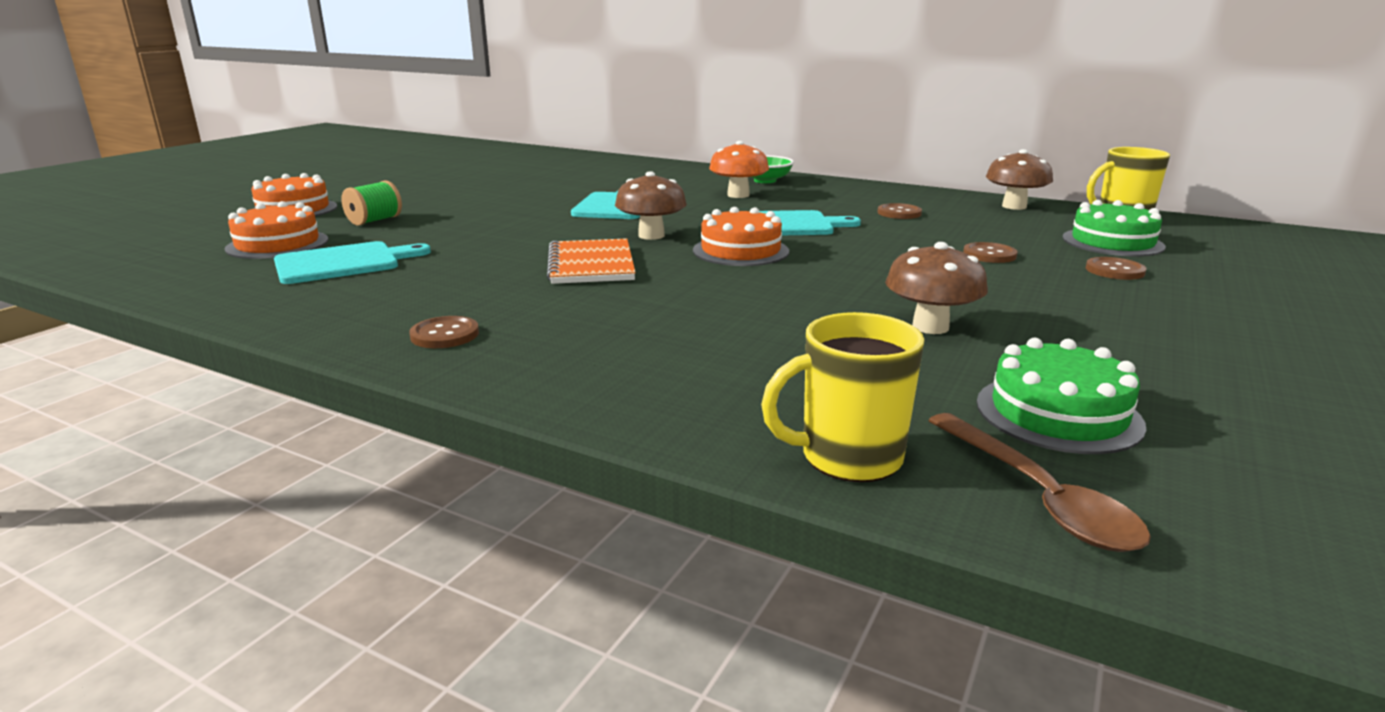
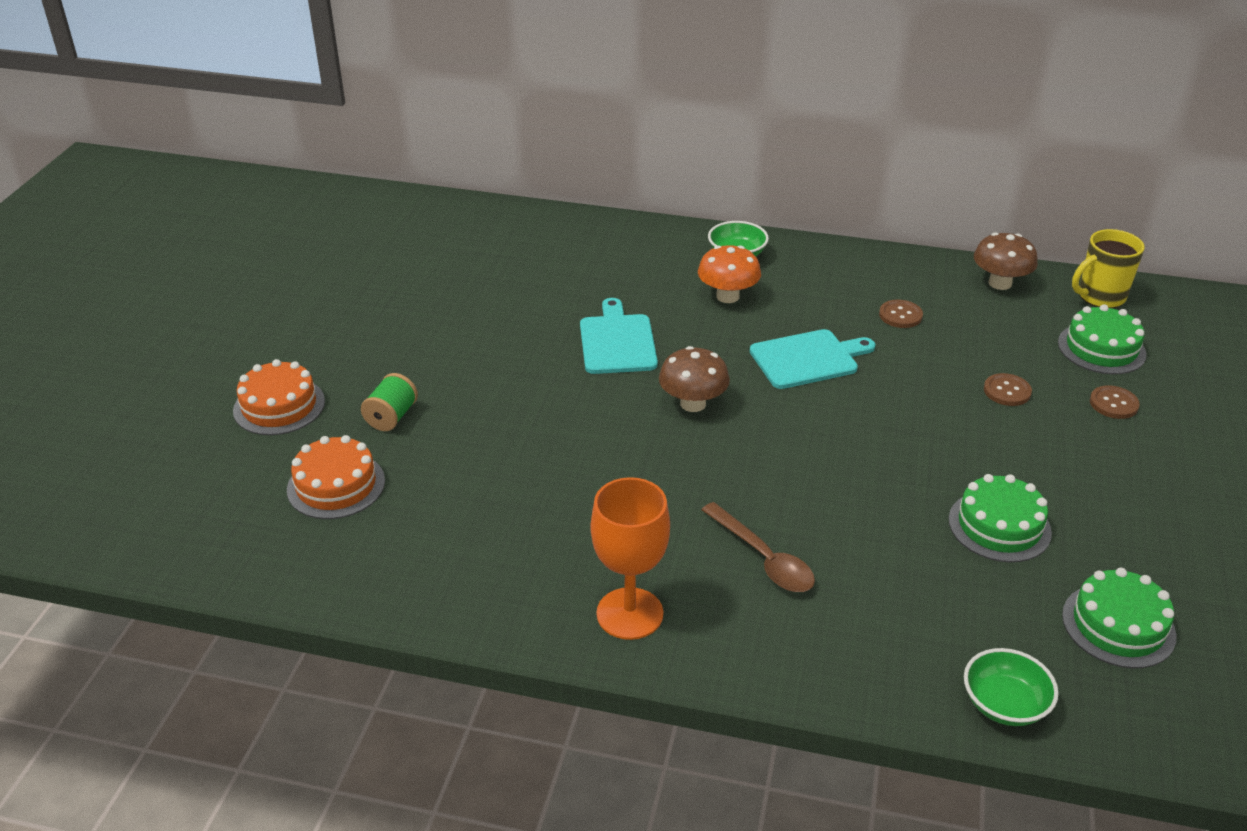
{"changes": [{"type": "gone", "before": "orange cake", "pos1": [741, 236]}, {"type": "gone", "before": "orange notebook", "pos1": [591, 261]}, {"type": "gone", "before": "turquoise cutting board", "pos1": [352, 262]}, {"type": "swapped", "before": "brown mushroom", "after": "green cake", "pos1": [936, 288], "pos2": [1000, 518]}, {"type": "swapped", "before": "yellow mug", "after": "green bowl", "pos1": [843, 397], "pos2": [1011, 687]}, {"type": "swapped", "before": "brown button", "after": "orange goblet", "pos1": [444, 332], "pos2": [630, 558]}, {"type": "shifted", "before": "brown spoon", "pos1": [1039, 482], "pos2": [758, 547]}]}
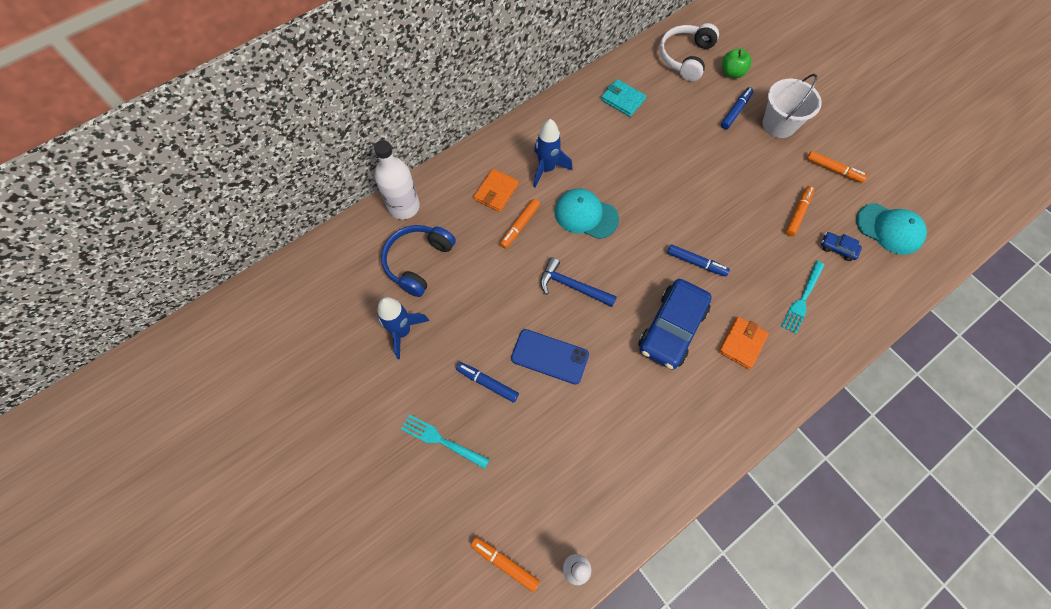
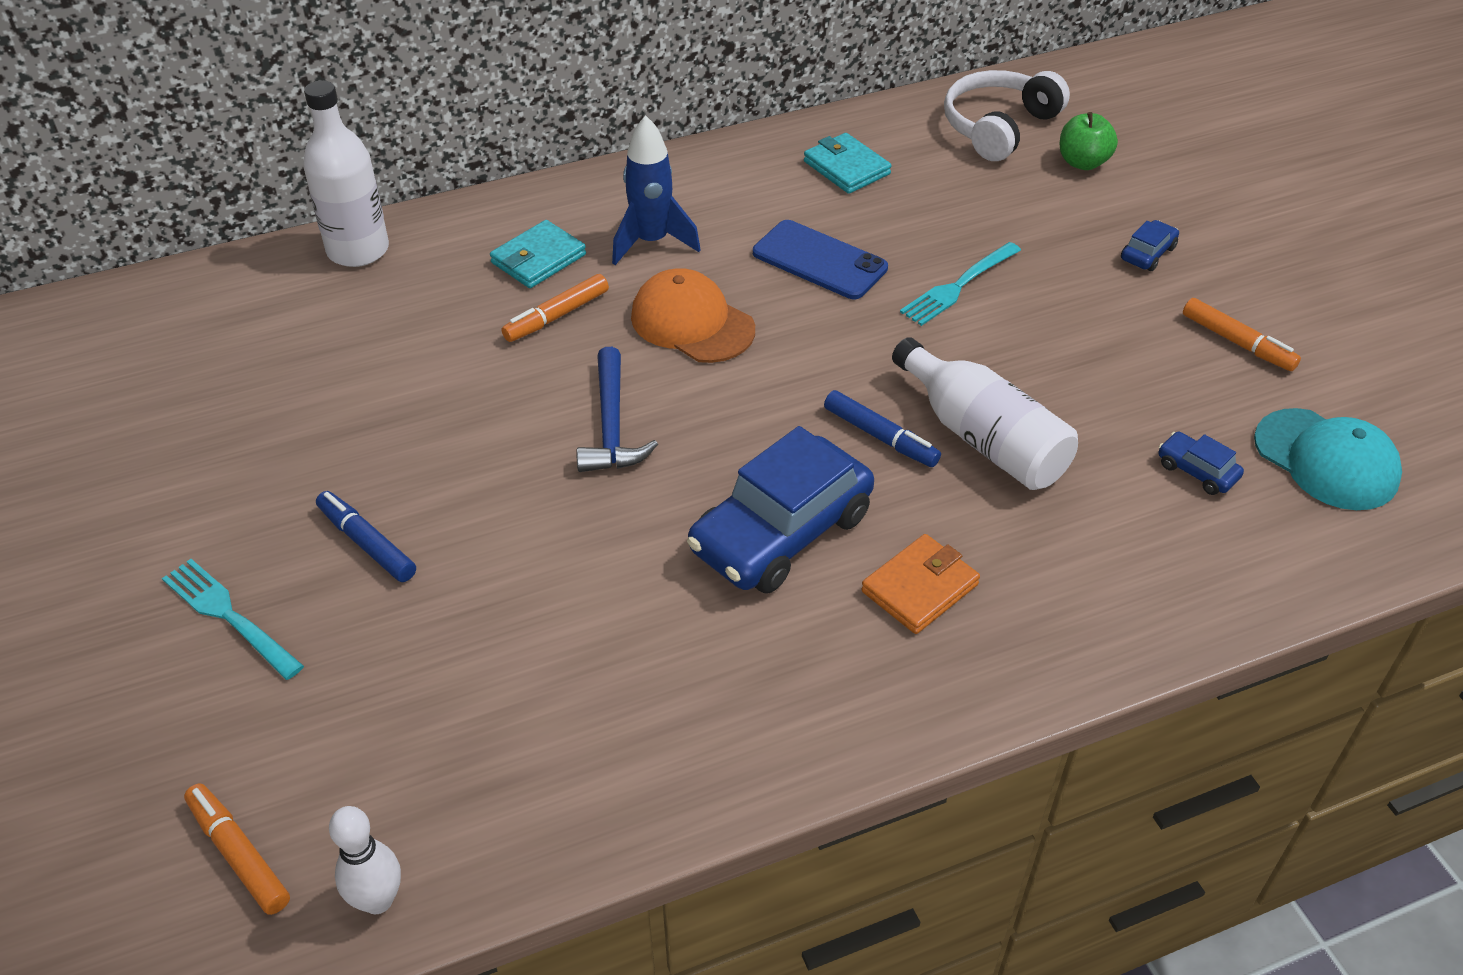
{"changes": [{"type": "swapped", "before": "white bucket", "after": "blue car", "pos1": [792, 106], "pos2": [1150, 245]}, {"type": "gone", "before": "blue marker", "pos1": [737, 108]}, {"type": "repainted", "before": "orange wallet", "after": "turquoise wallet", "pos1": [496, 190], "pos2": [538, 254]}, {"type": "gone", "before": "orange marker", "pos1": [799, 211]}, {"type": "repainted", "before": "turquoise cap", "after": "orange cap", "pos1": [587, 214], "pos2": [693, 315]}, {"type": "gone", "before": "blue headphones", "pos1": [418, 261]}, {"type": "rotated", "before": "blue hammer", "pos1": [578, 282], "pos2": [617, 409], "turn": -135}, {"type": "shifted", "before": "turquoise fork", "pos1": [802, 297], "pos2": [960, 284]}, {"type": "gone", "before": "blue rocket", "pos1": [403, 328]}, {"type": "shifted", "before": "blue phone", "pos1": [550, 357], "pos2": [820, 259]}, {"type": "new", "after": "white bottle", "pos2": [985, 413]}]}
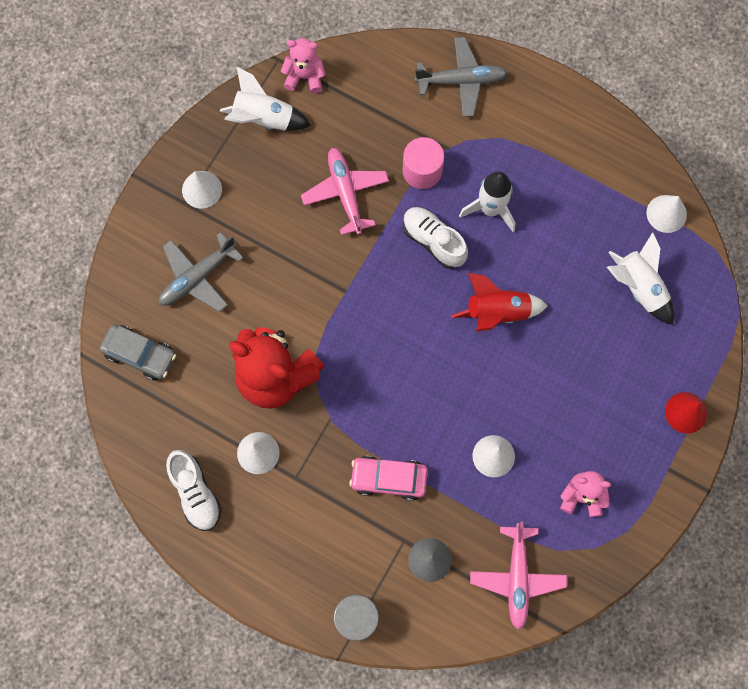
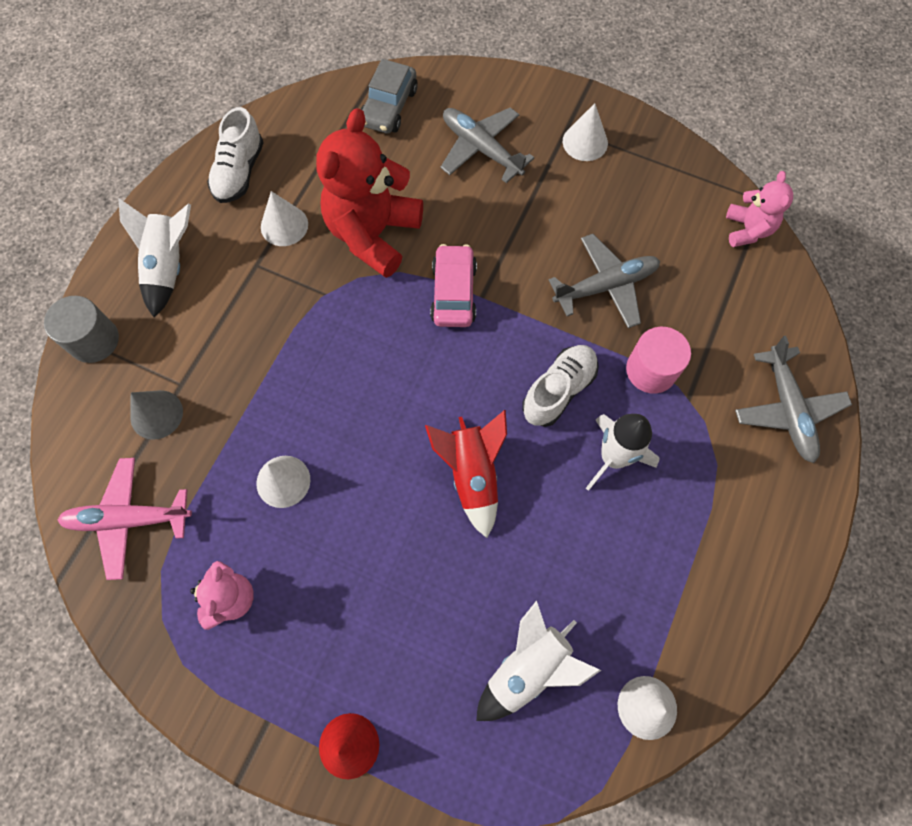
{"changes": [{"type": "shifted", "before": "white rocket", "pos1": [265, 99], "pos2": [155, 257]}, {"type": "repainted", "before": "pink plane", "after": "grey plane", "pos1": [345, 191], "pos2": [604, 281]}, {"type": "rotated", "before": "white shoe", "pos1": [194, 490], "pos2": [235, 155], "turn": -45}, {"type": "shifted", "before": "pink car", "pos1": [388, 478], "pos2": [453, 285]}]}
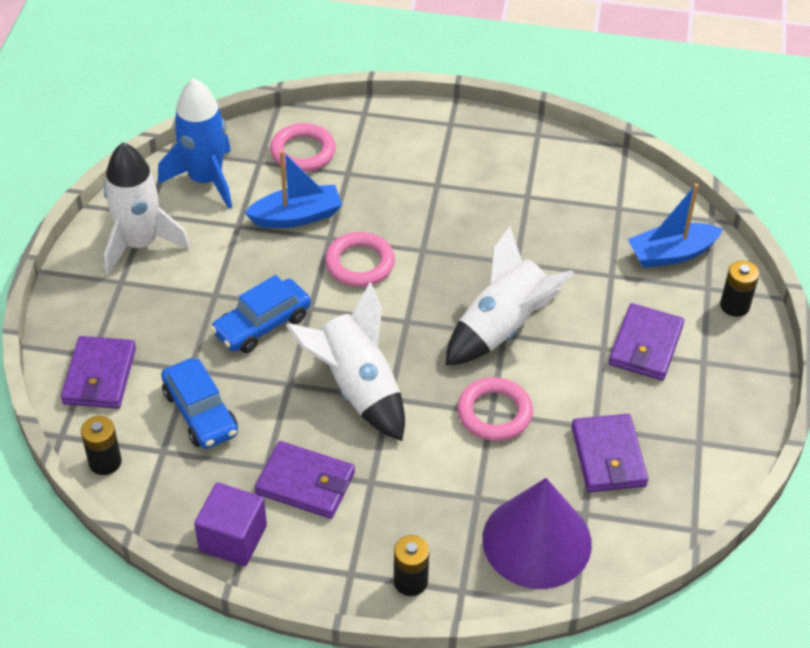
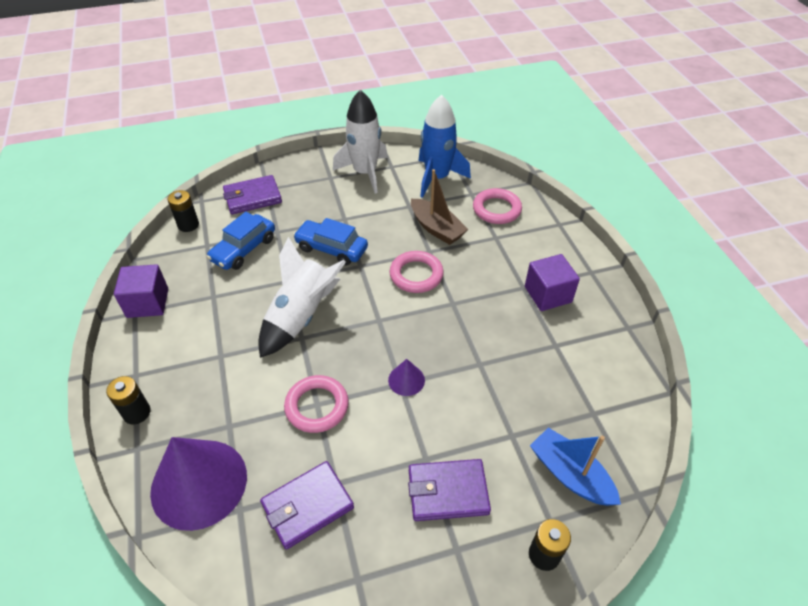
{"changes": [{"type": "repainted", "before": "blue boat", "after": "brown boat", "pos1": [293, 189], "pos2": [440, 207]}, {"type": "swapped", "before": "white rocket", "after": "purple cone", "pos1": [510, 296], "pos2": [406, 377]}, {"type": "gone", "before": "purple wallet", "pos1": [305, 480]}, {"type": "new", "after": "purple cube", "pos2": [552, 282]}]}
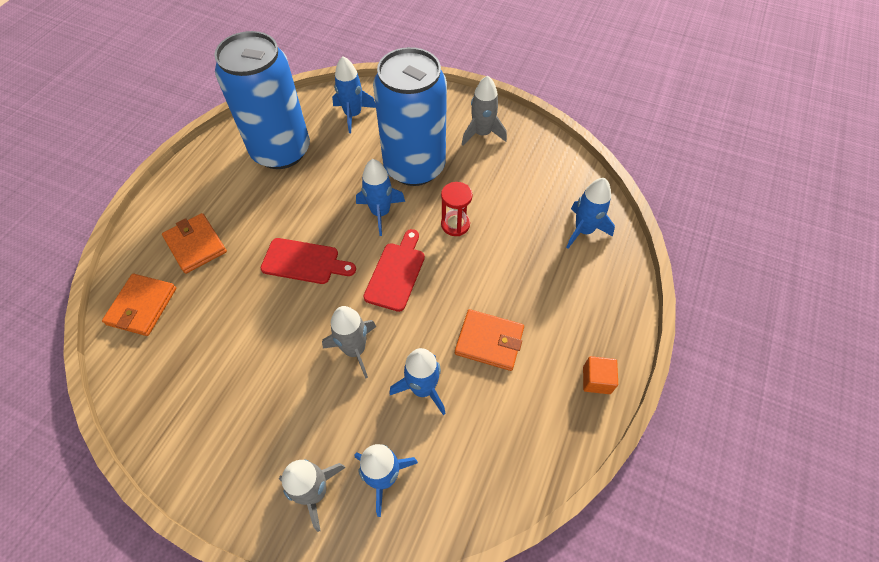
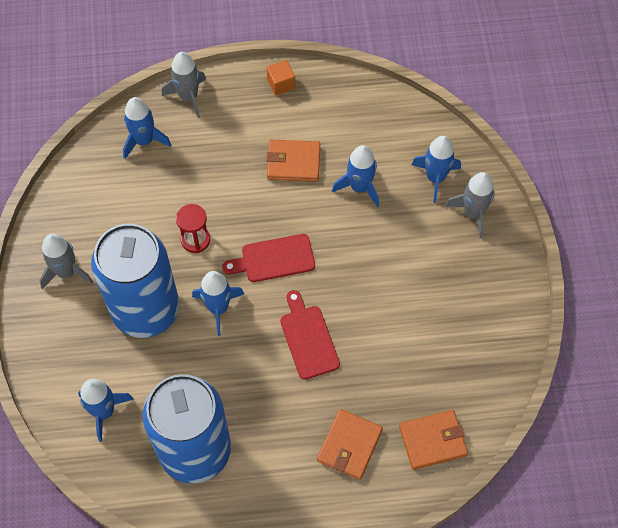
{"changes": [{"type": "shifted", "before": "grey rocket", "pos1": [349, 342], "pos2": [184, 85]}, {"type": "rotated", "before": "orange wallet", "pos1": [489, 340], "pos2": [293, 161], "turn": -75}]}
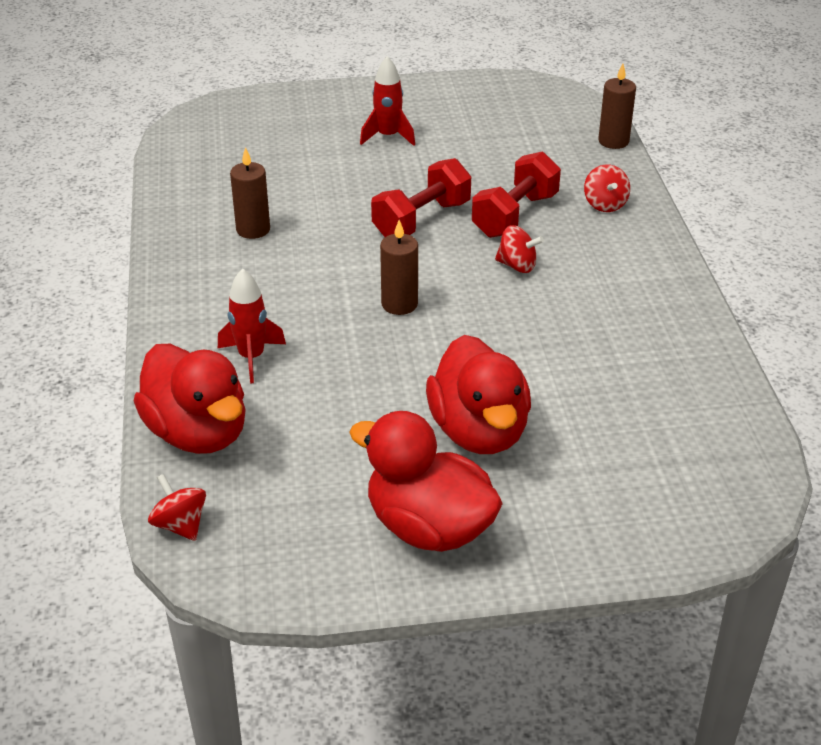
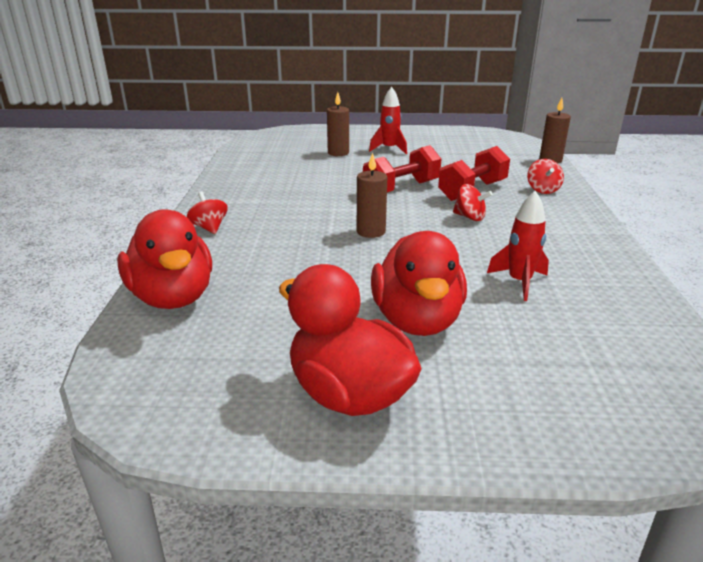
{"changes": [{"type": "shifted", "before": "brown candle", "pos1": [250, 193], "pos2": [338, 124]}, {"type": "shifted", "before": "red rocket", "pos1": [252, 325], "pos2": [518, 246]}, {"type": "shifted", "before": "red spinning top", "pos1": [177, 507], "pos2": [207, 212]}]}
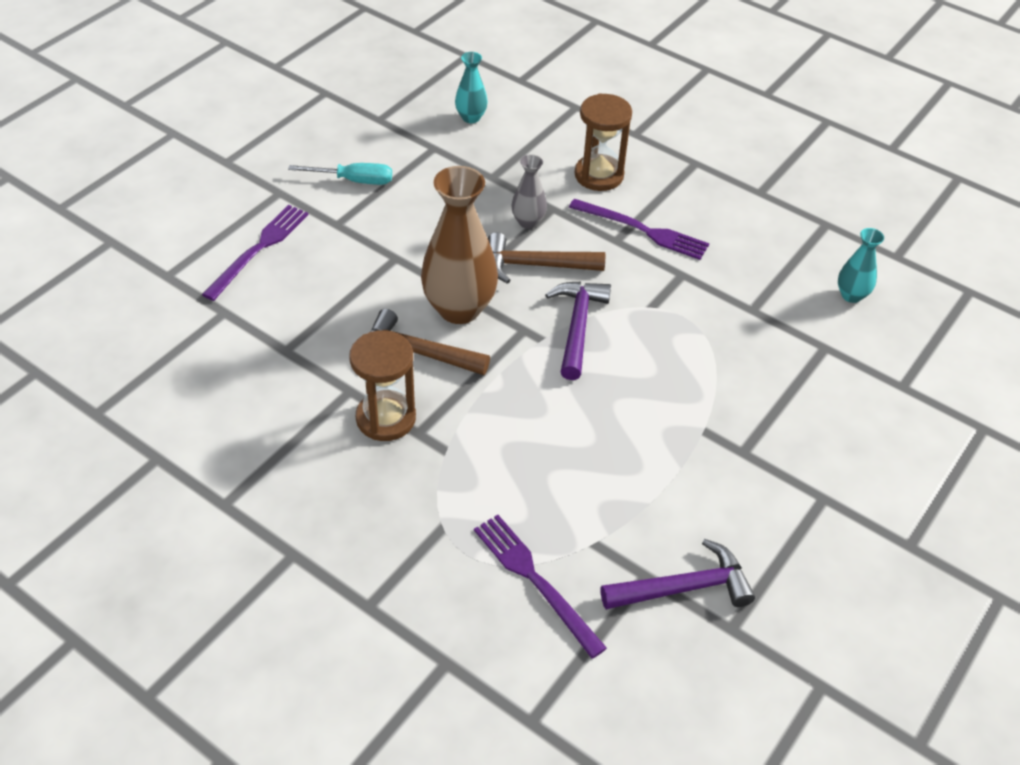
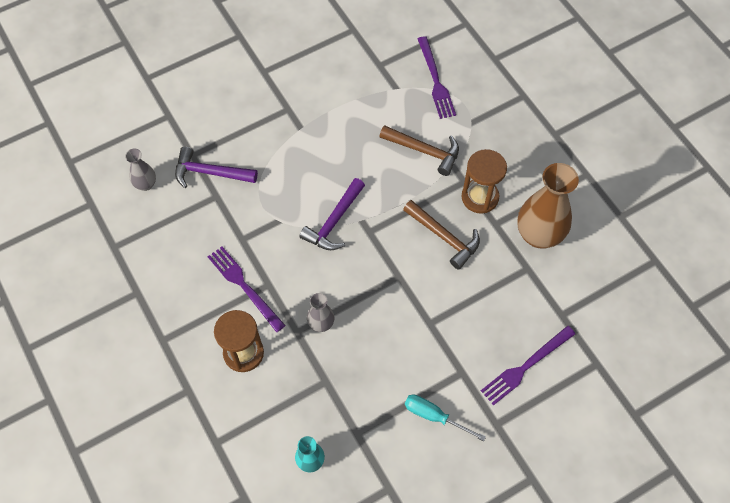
{"changes": [{"type": "shifted", "before": "brown vase", "pos1": [459, 245], "pos2": [548, 205]}, {"type": "repainted", "before": "turquoise vase", "after": "grey vase", "pos1": [861, 265], "pos2": [140, 169]}, {"type": "shifted", "before": "brown hammer", "pos1": [546, 258], "pos2": [419, 150]}, {"type": "shifted", "before": "purple hammer", "pos1": [678, 574], "pos2": [216, 167]}]}
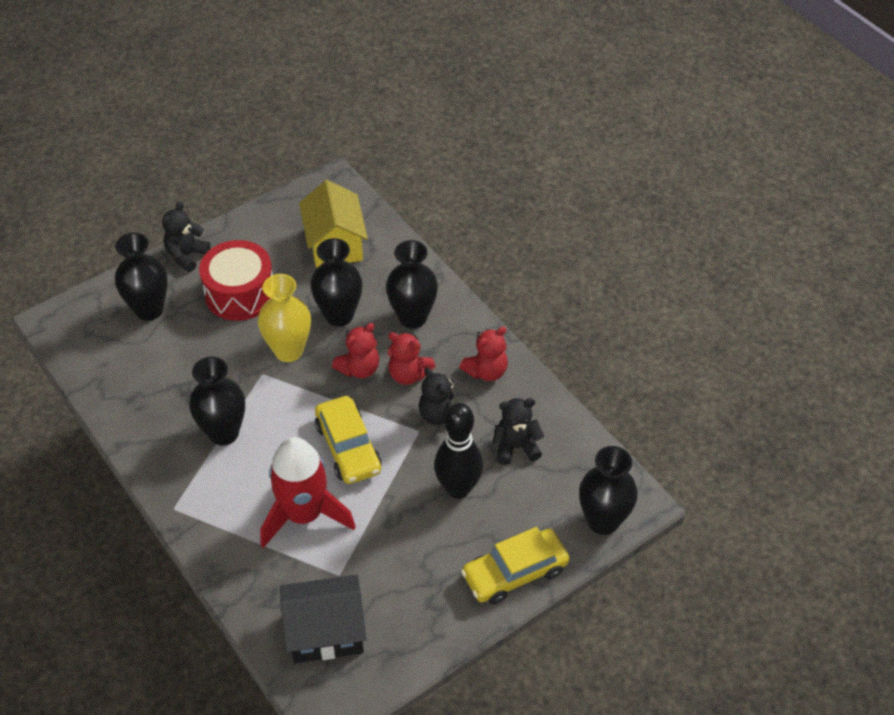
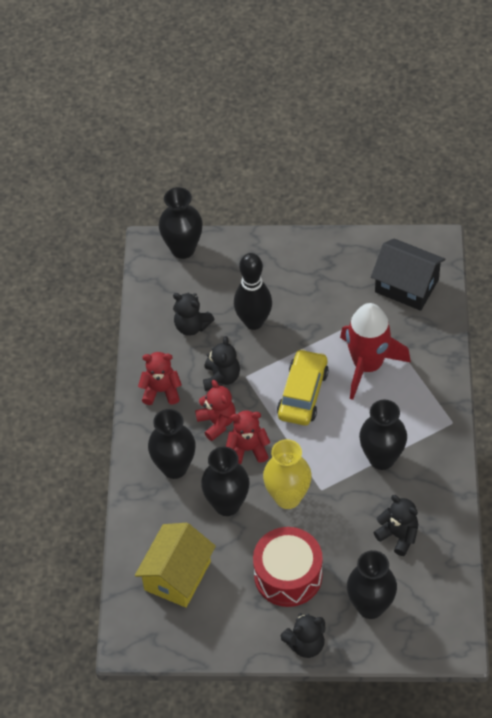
{"changes": [{"type": "gone", "before": "yellow car", "pos1": [515, 566]}, {"type": "new", "after": "black teddy bear", "pos2": [396, 525]}]}
